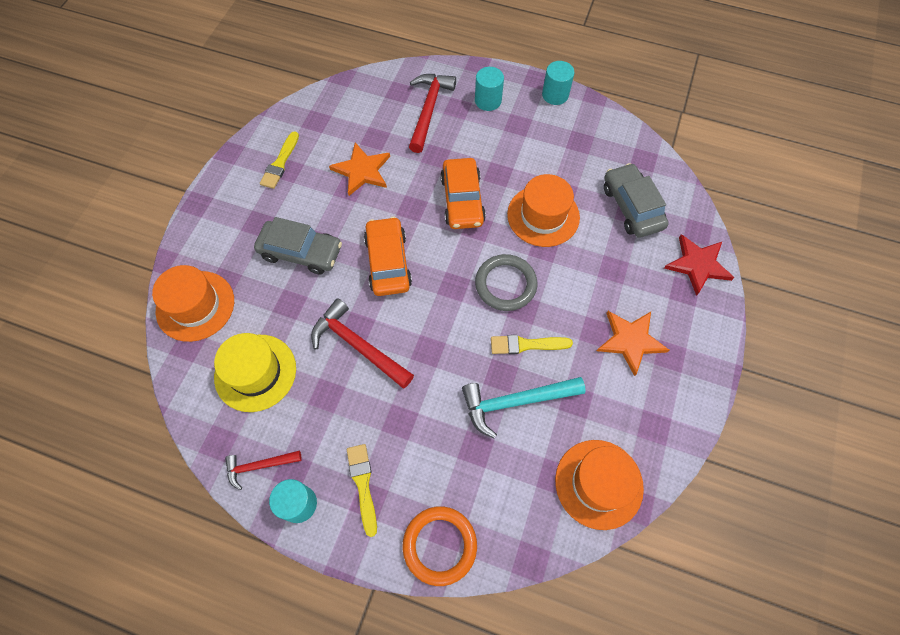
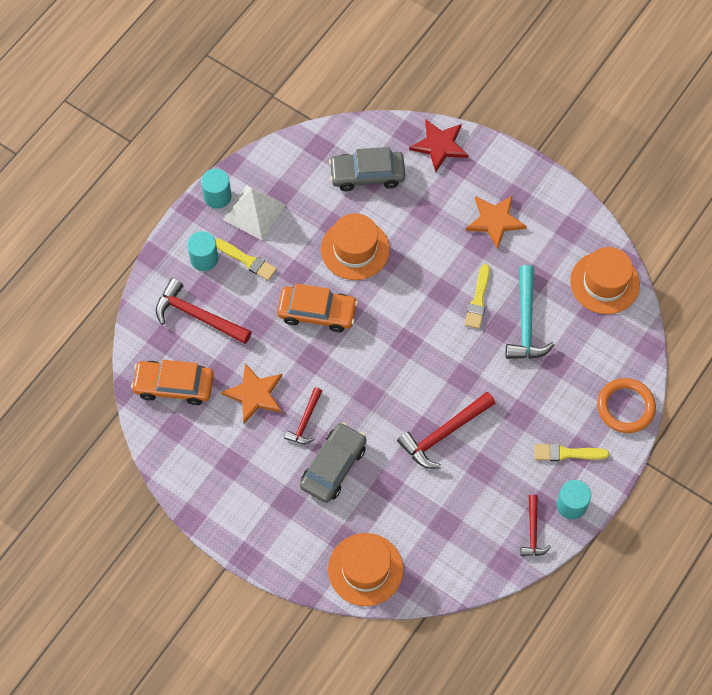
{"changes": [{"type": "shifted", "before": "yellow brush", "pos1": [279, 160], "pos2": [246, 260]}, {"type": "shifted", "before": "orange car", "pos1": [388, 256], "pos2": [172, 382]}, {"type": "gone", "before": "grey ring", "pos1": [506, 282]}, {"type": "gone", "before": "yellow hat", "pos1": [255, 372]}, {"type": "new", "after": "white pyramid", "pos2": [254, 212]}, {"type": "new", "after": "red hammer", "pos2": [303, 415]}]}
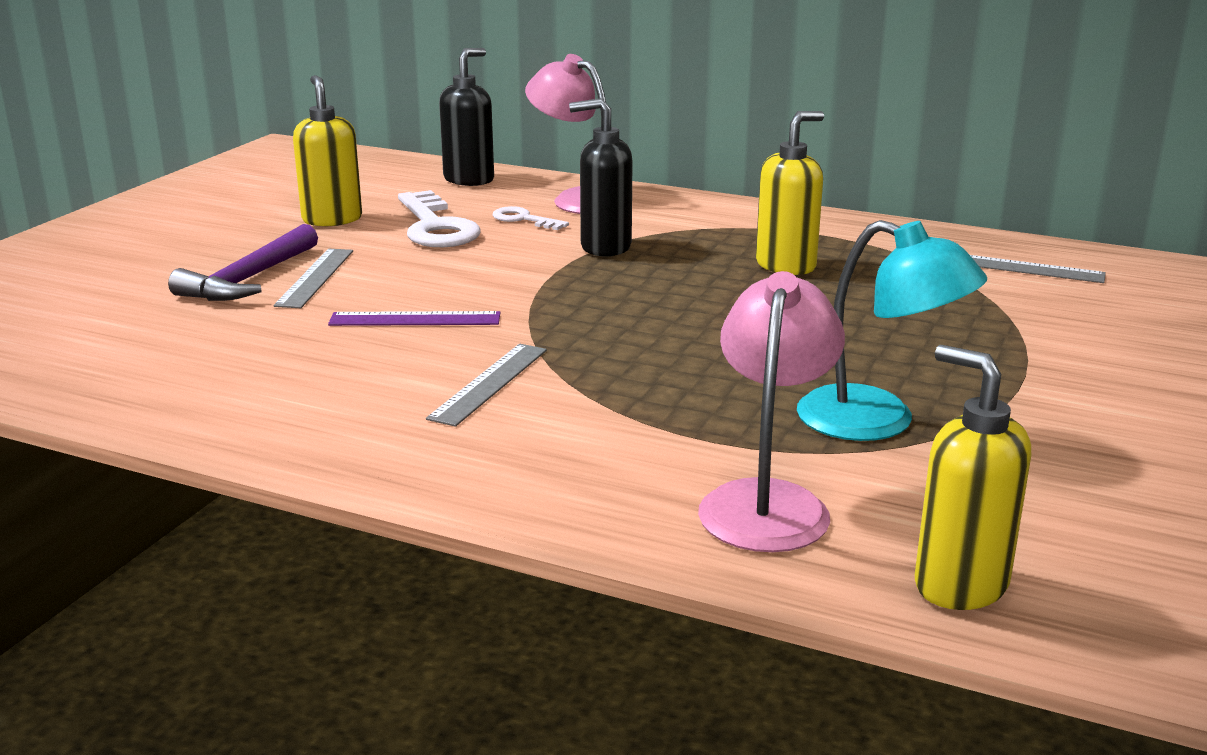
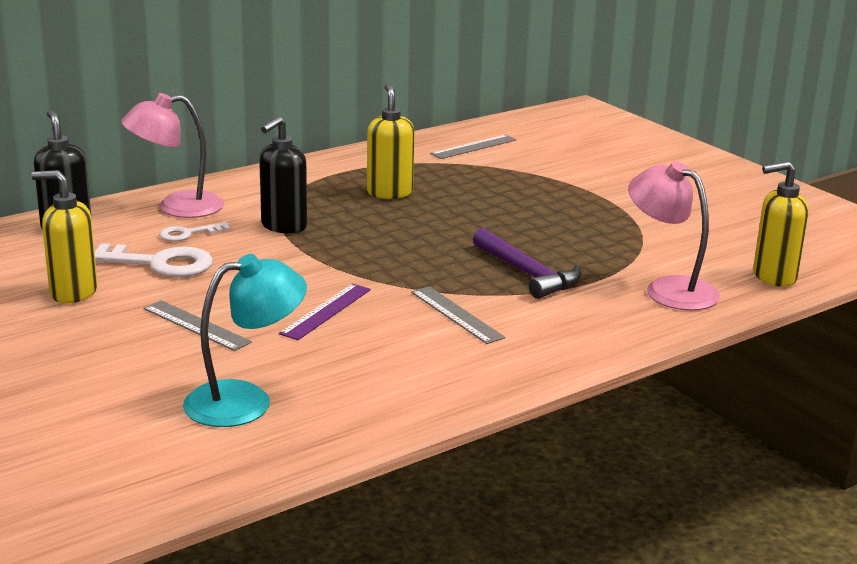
{"changes": [{"type": "shifted", "before": "turquoise lamp", "pos1": [892, 330], "pos2": [245, 340]}, {"type": "shifted", "before": "purple hammer", "pos1": [243, 262], "pos2": [527, 263]}]}
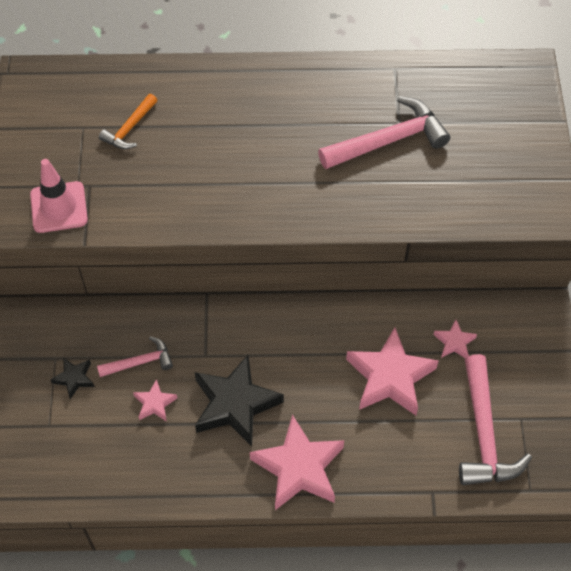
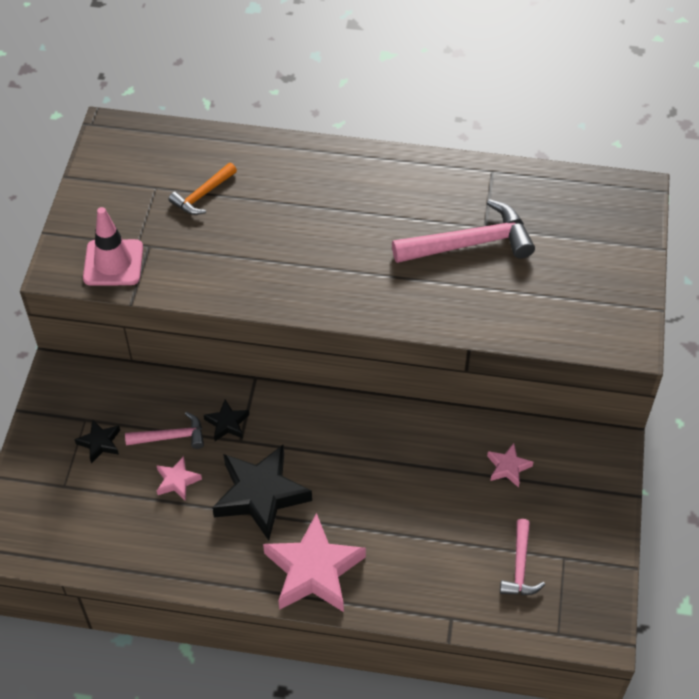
{"changes": [{"type": "gone", "before": "pink star", "pos1": [392, 371]}, {"type": "scaled", "before": "pink hammer", "pos1": [495, 419], "pos2": [522, 557], "scale": 0.56}, {"type": "new", "after": "black star", "pos2": [226, 420]}]}
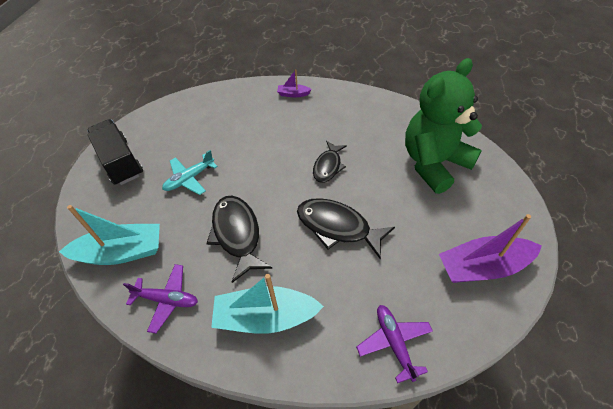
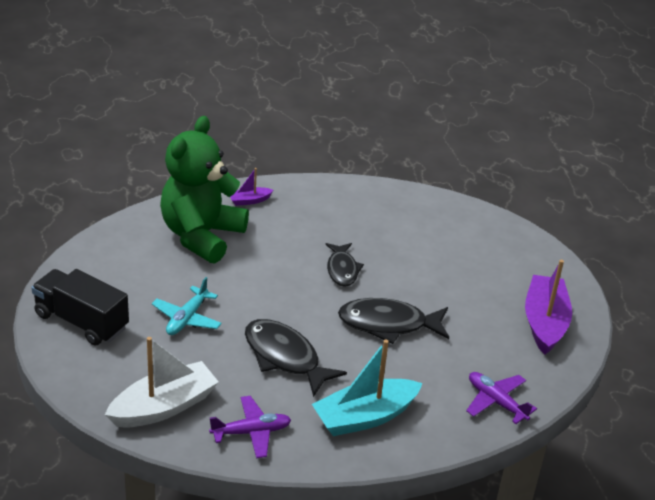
{"changes": [{"type": "shifted", "before": "green teddy bear", "pos1": [443, 126], "pos2": [204, 189]}, {"type": "repainted", "before": "turquoise boat", "after": "white boat", "pos1": [109, 235], "pos2": [162, 382]}, {"type": "rotated", "before": "purple boat", "pos1": [490, 248], "pos2": [548, 307], "turn": 135}]}
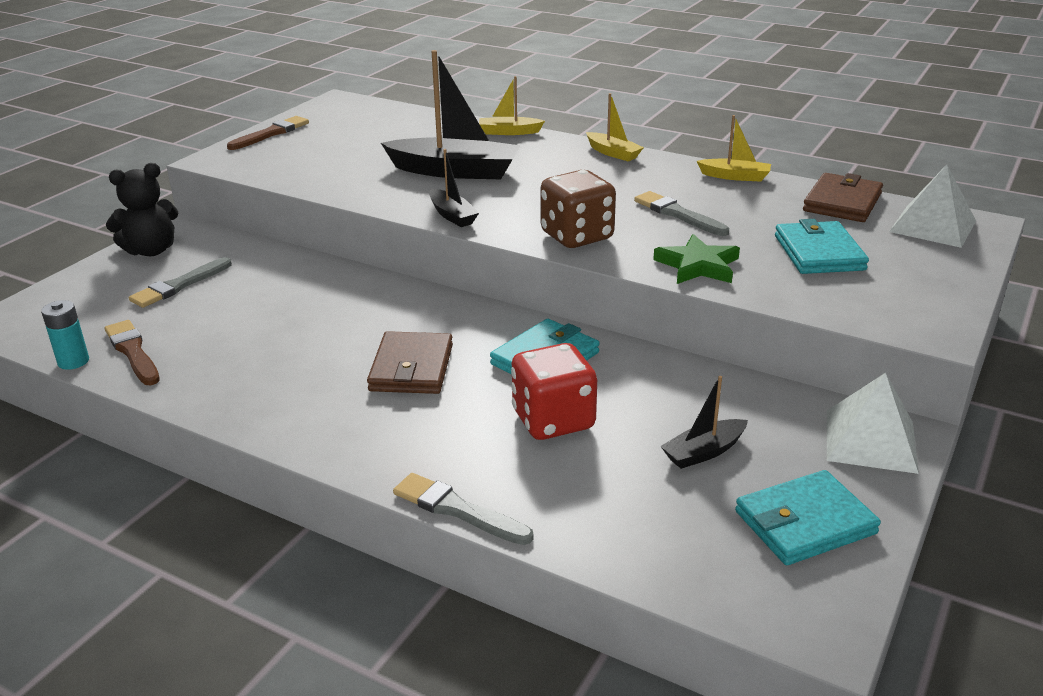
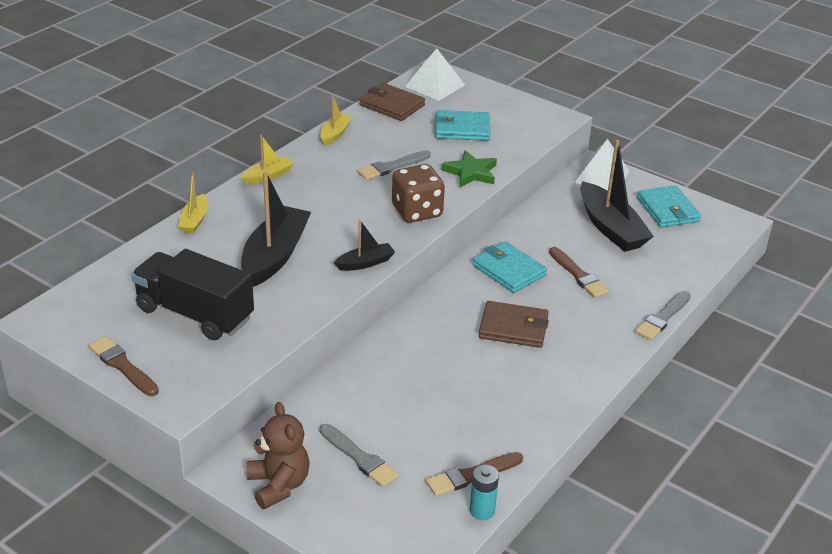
{"changes": [{"type": "repainted", "before": "black teddy bear", "after": "brown teddy bear", "pos1": [142, 209], "pos2": [278, 455]}, {"type": "swapped", "before": "red dice", "after": "brown brush", "pos1": [554, 391], "pos2": [579, 272]}, {"type": "scaled", "before": "black boat", "pos1": [704, 422], "pos2": [617, 196], "scale": 1.95}, {"type": "new", "after": "black truck", "pos2": [192, 294]}]}
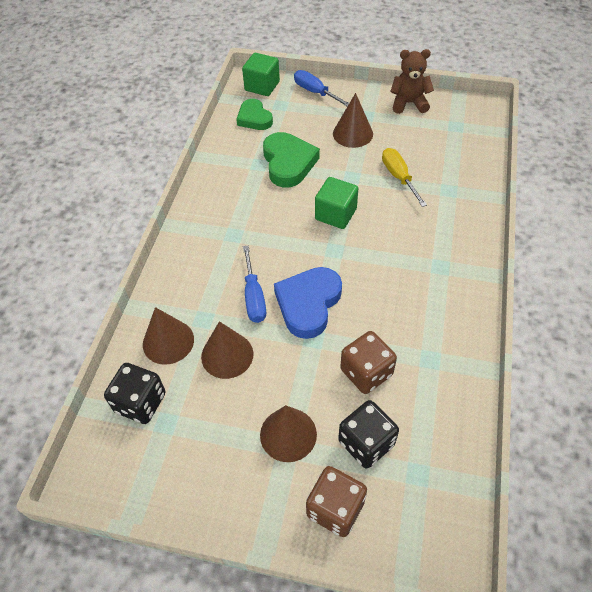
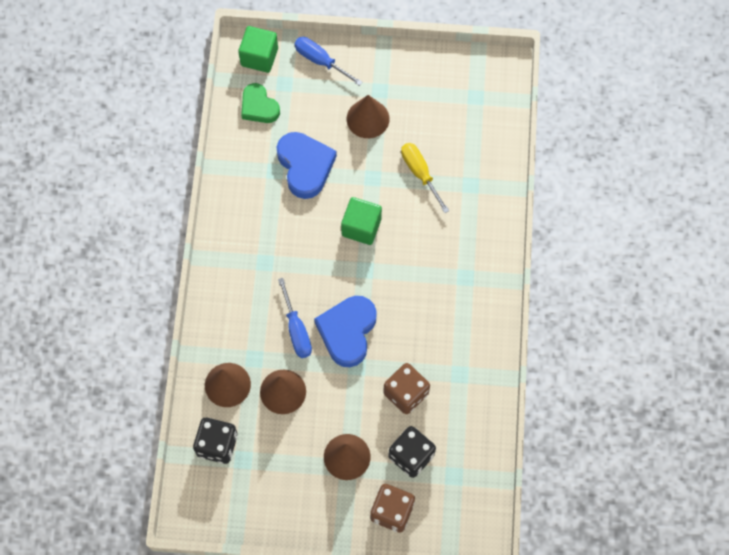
{"changes": [{"type": "gone", "before": "brown teddy bear", "pos1": [412, 81]}, {"type": "repainted", "before": "green heart", "after": "blue heart", "pos1": [291, 160], "pos2": [307, 165]}]}
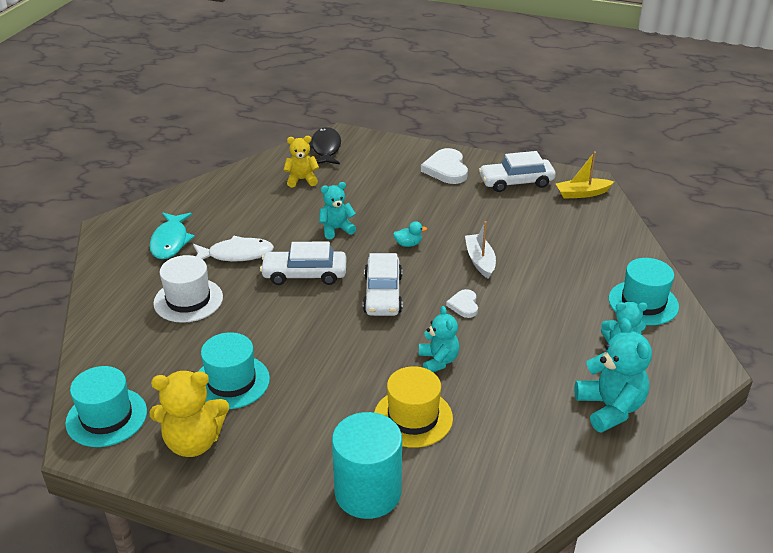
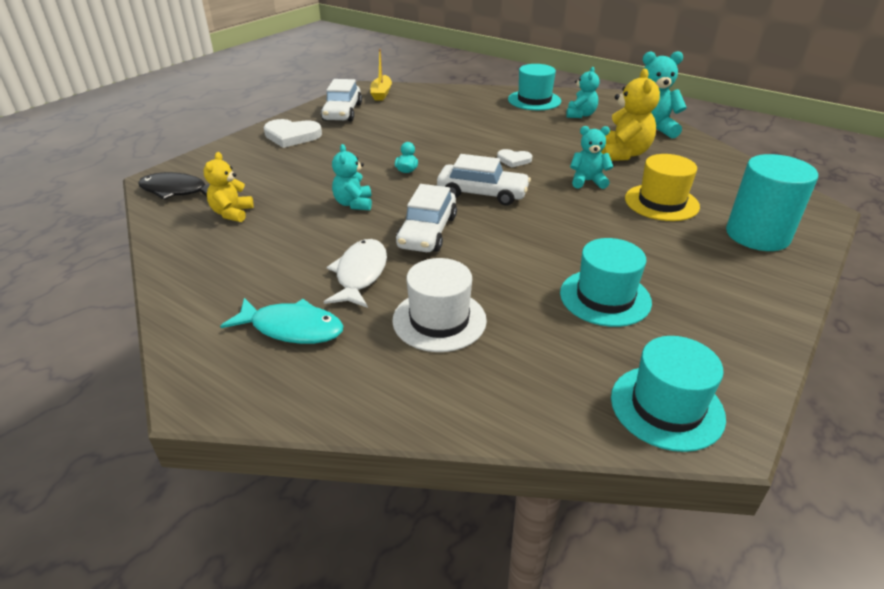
{"changes": [{"type": "gone", "before": "white boat", "pos1": [480, 250]}, {"type": "shifted", "before": "yellow teddy bear", "pos1": [189, 414], "pos2": [630, 115]}]}
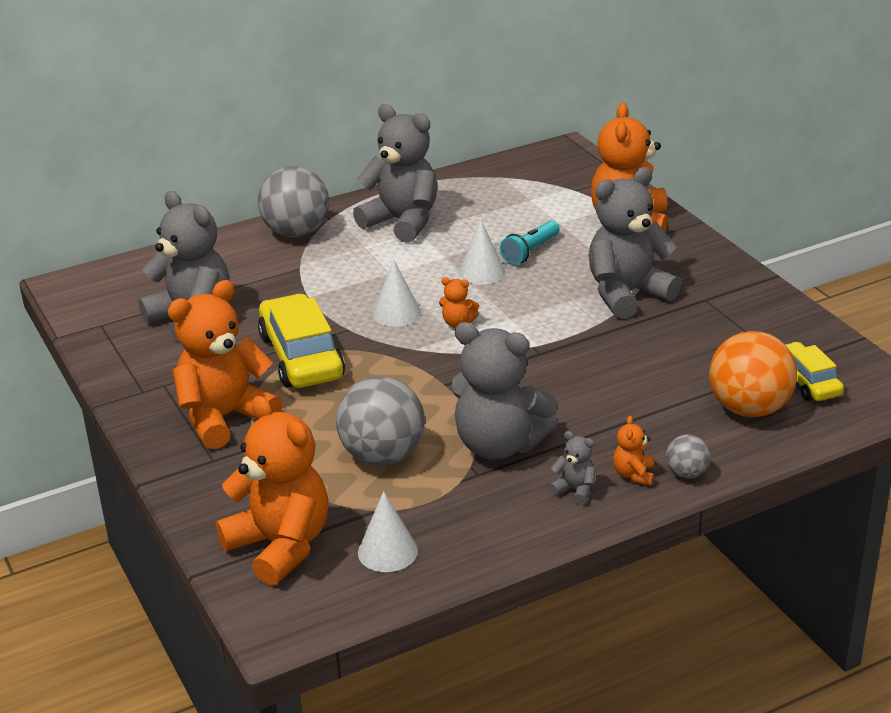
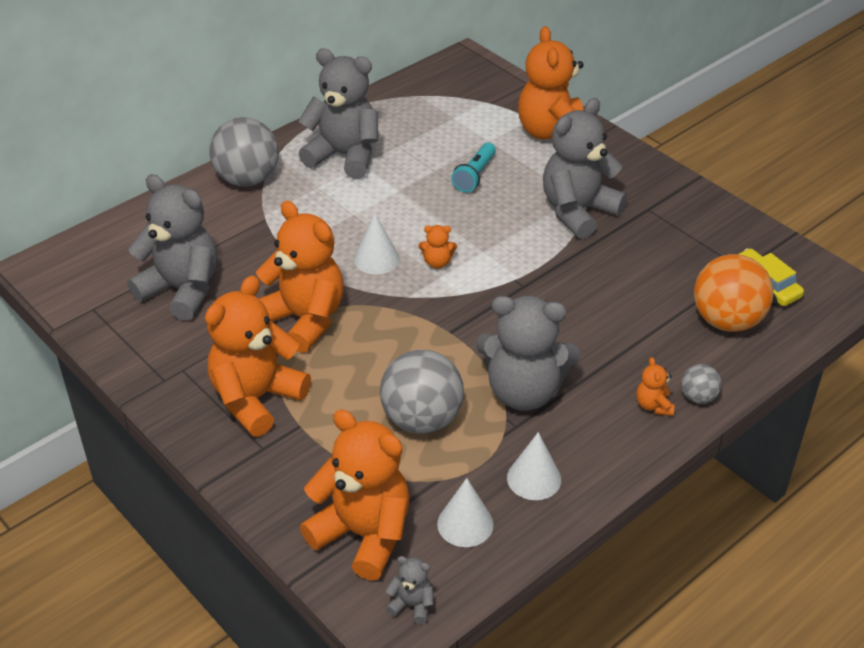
{"changes": [{"type": "shifted", "before": "white cone", "pos1": [482, 252], "pos2": [534, 466]}, {"type": "swapped", "before": "yellow car", "after": "orange teddy bear", "pos1": [301, 341], "pos2": [300, 277]}, {"type": "shifted", "before": "grey teddy bear", "pos1": [572, 468], "pos2": [410, 590]}]}
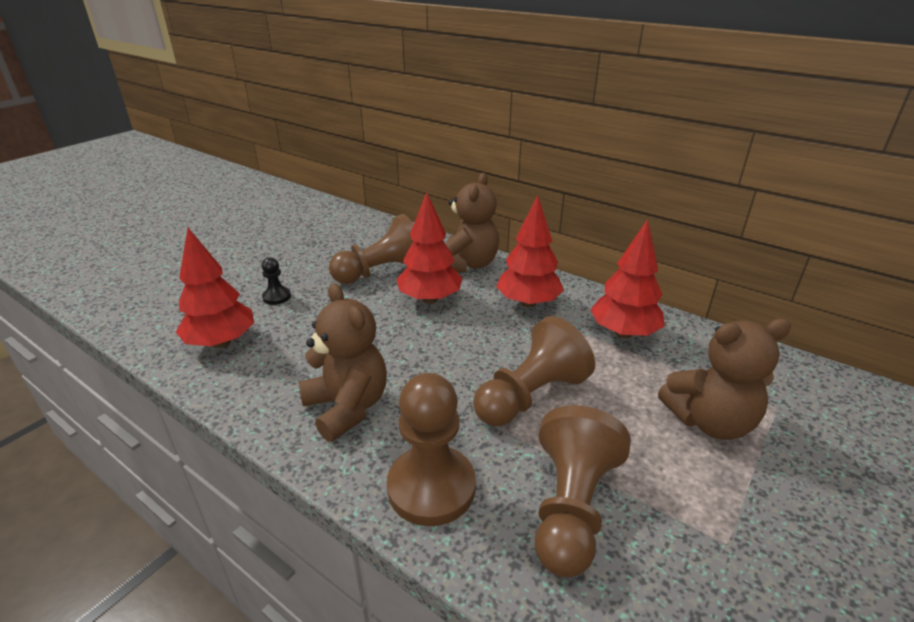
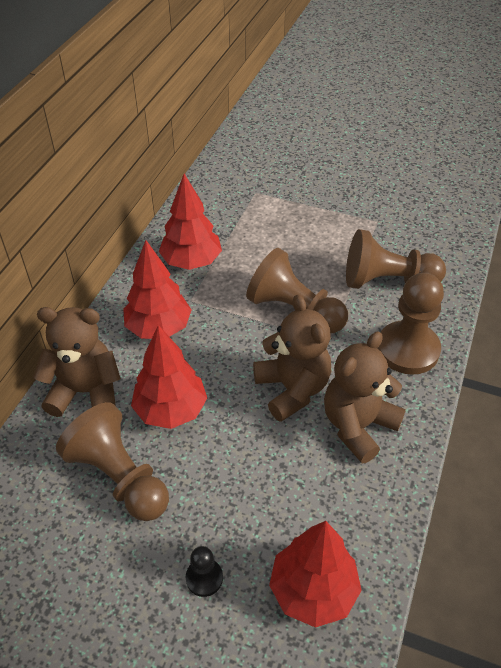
{"changes": [{"type": "shifted", "before": "brown teddy bear", "pos1": [724, 379], "pos2": [292, 358]}]}
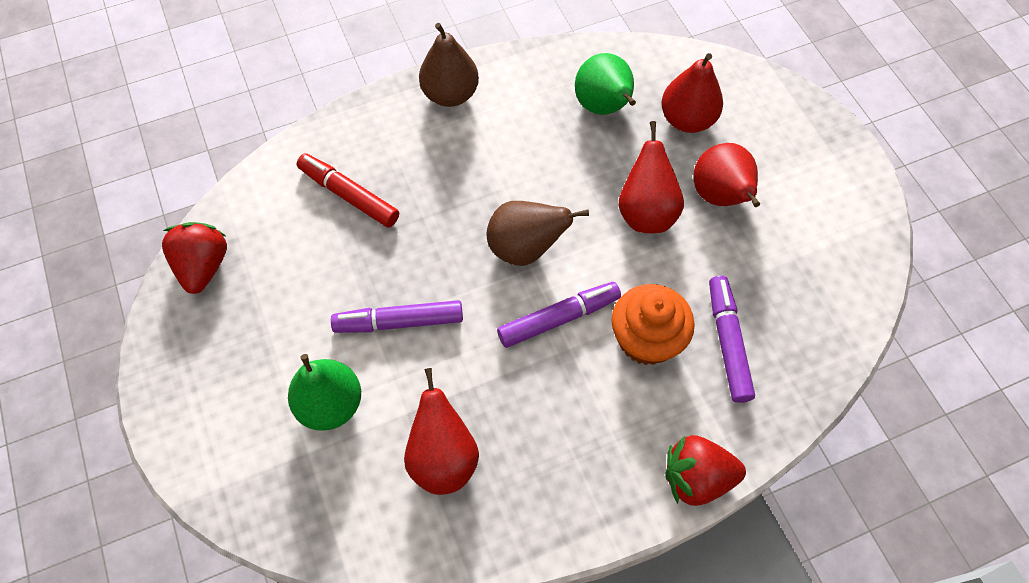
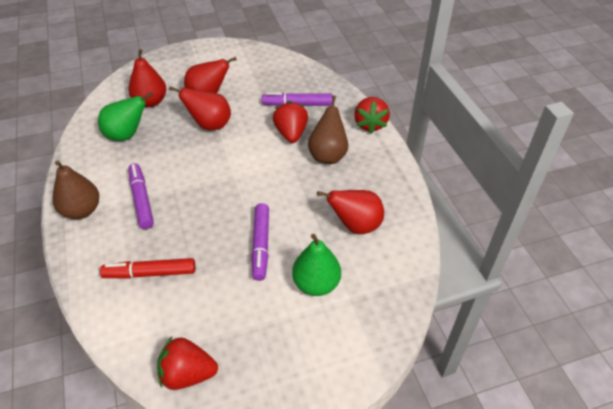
{"changes": [{"type": "rotated", "before": "red marker", "pos1": [348, 190], "pos2": [147, 268], "turn": 45}, {"type": "shifted", "before": "brown pear", "pos1": [538, 233], "pos2": [328, 130]}, {"type": "shifted", "before": "purple marker", "pos1": [559, 315], "pos2": [141, 196]}, {"type": "swapped", "before": "orange cupcake", "after": "red strawberry", "pos1": [653, 324], "pos2": [290, 122]}]}
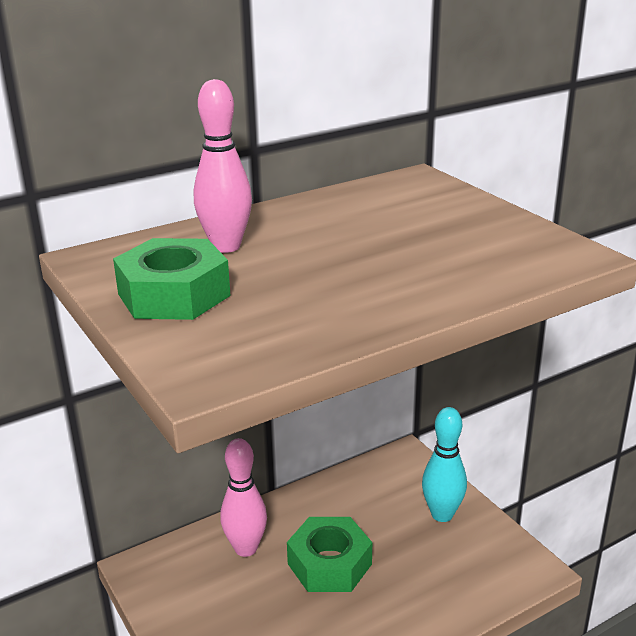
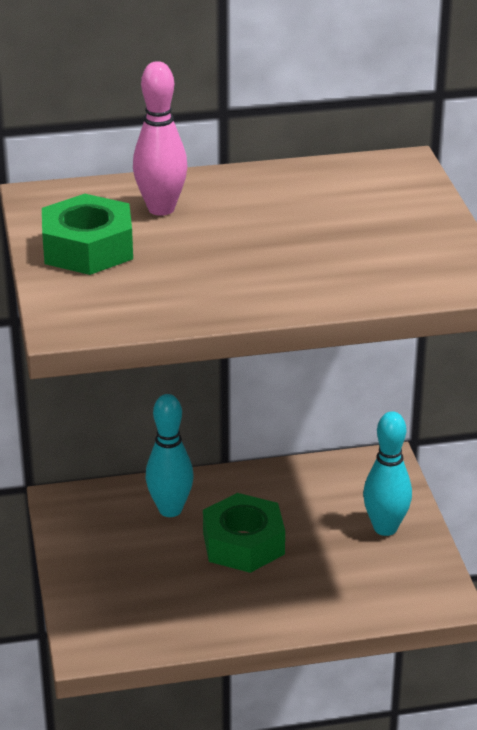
{"changes": [{"type": "repainted", "before": "pink bowling pin", "after": "turquoise bowling pin", "pos1": [243, 497], "pos2": [169, 455]}]}
